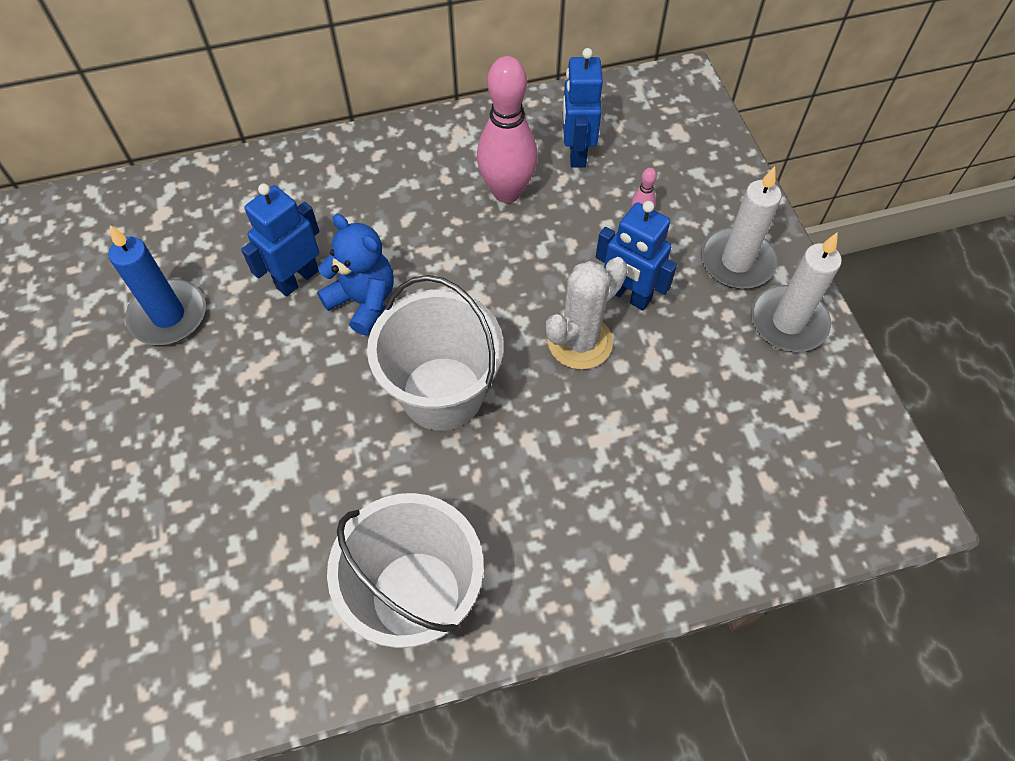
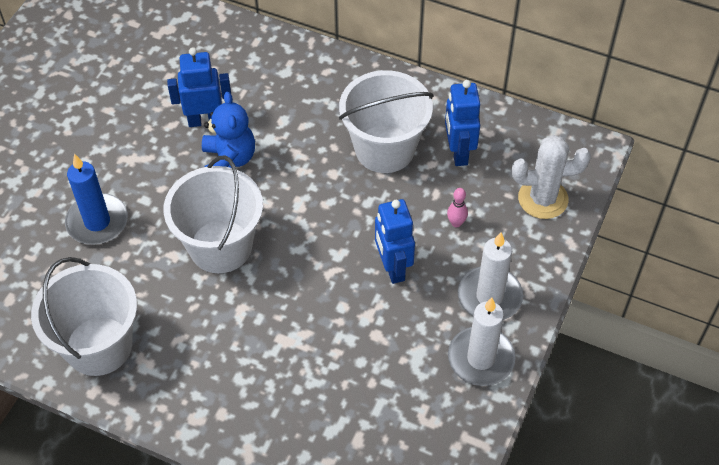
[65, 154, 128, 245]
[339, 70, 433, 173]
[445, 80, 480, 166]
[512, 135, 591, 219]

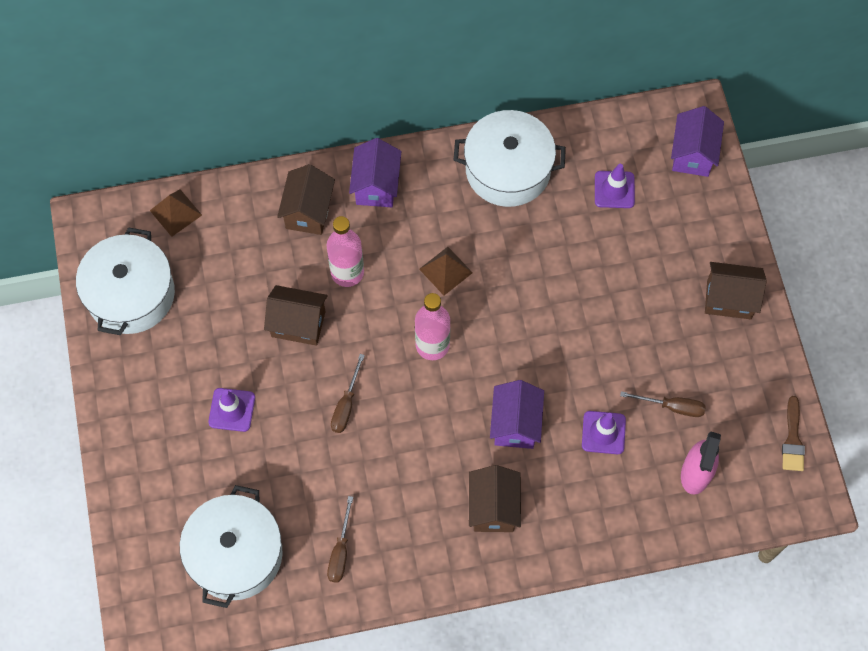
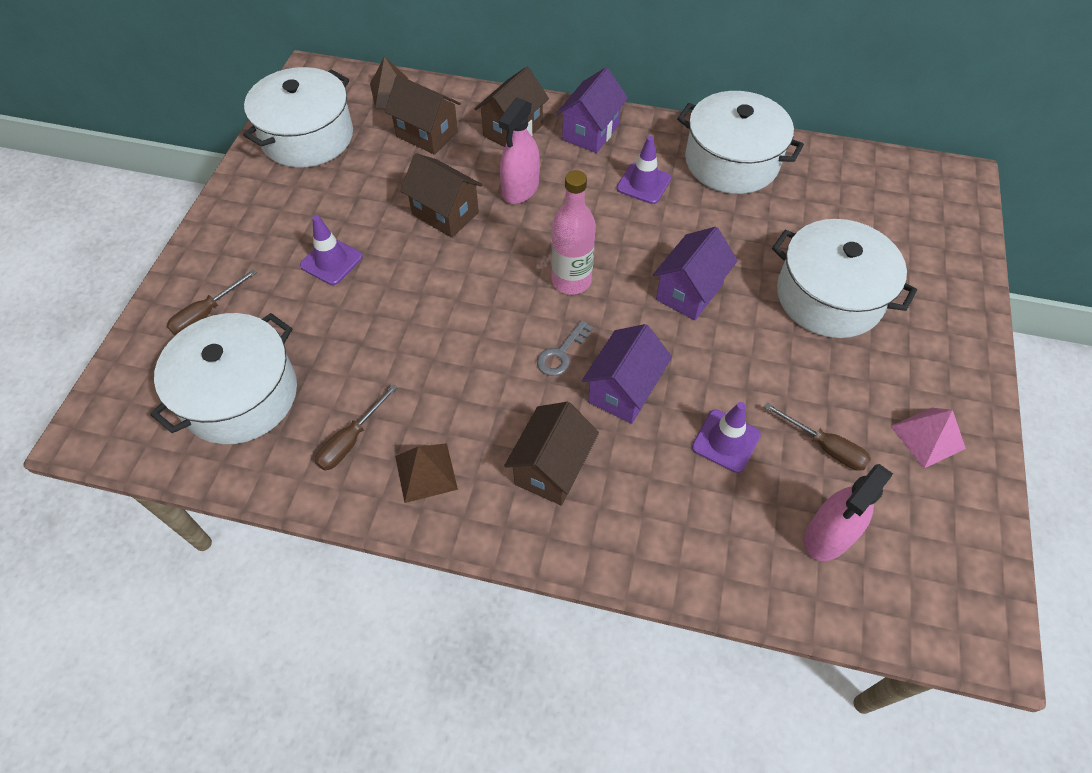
[167, 270, 257, 335]
[385, 75, 461, 155]
[395, 443, 458, 503]
[498, 97, 540, 204]
[537, 320, 593, 376]
[616, 136, 671, 204]
[653, 227, 738, 320]
[772, 219, 917, 338]
[891, 408, 966, 468]
[782, 396, 805, 471] (first image)

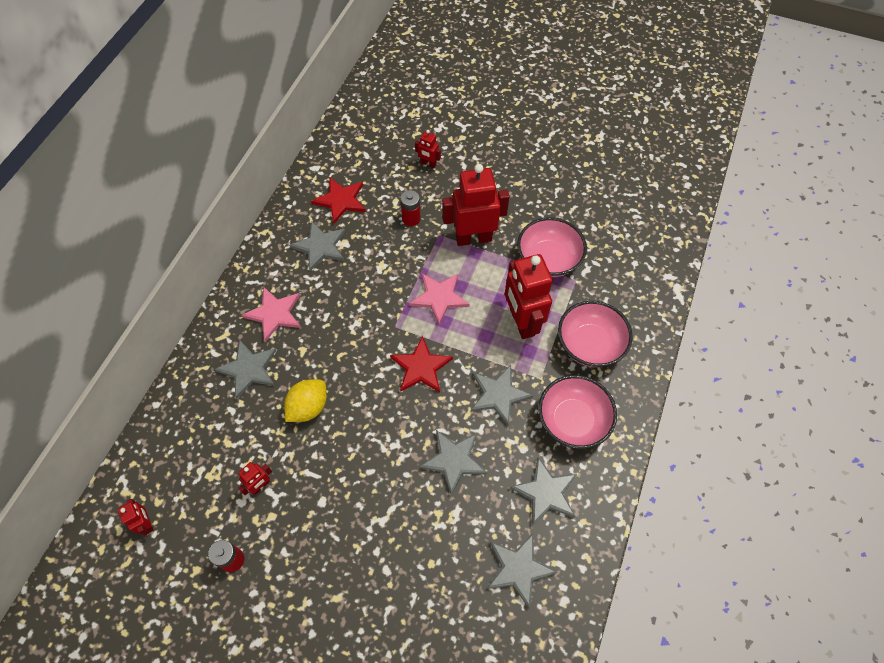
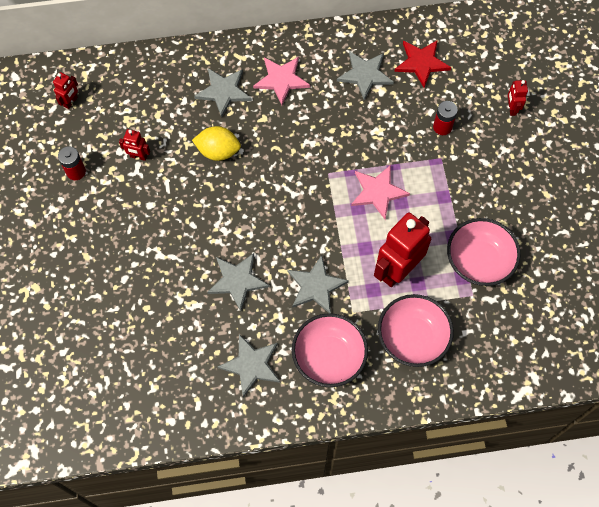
[390, 336, 453, 393] (first image)
[442, 164, 509, 246] (first image)
[487, 533, 558, 608] (first image)

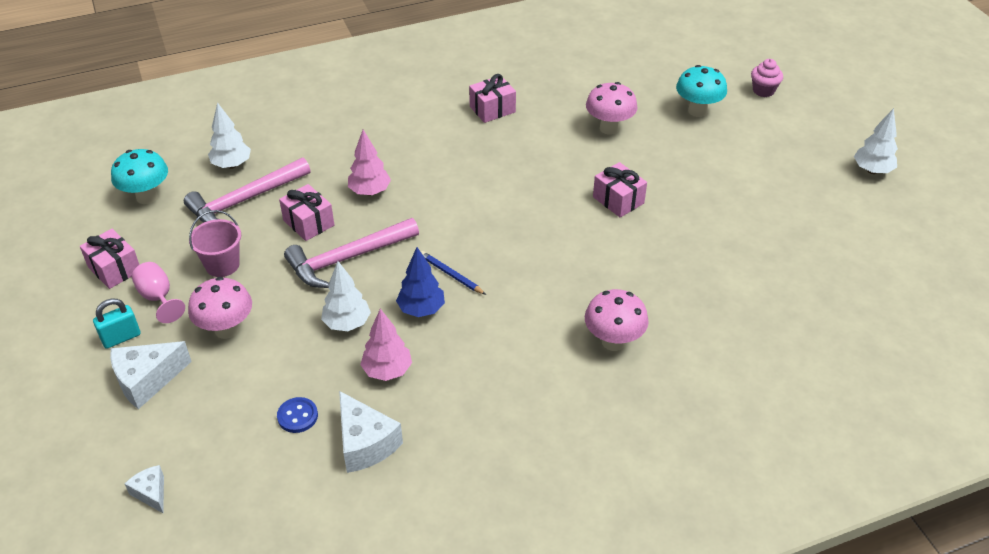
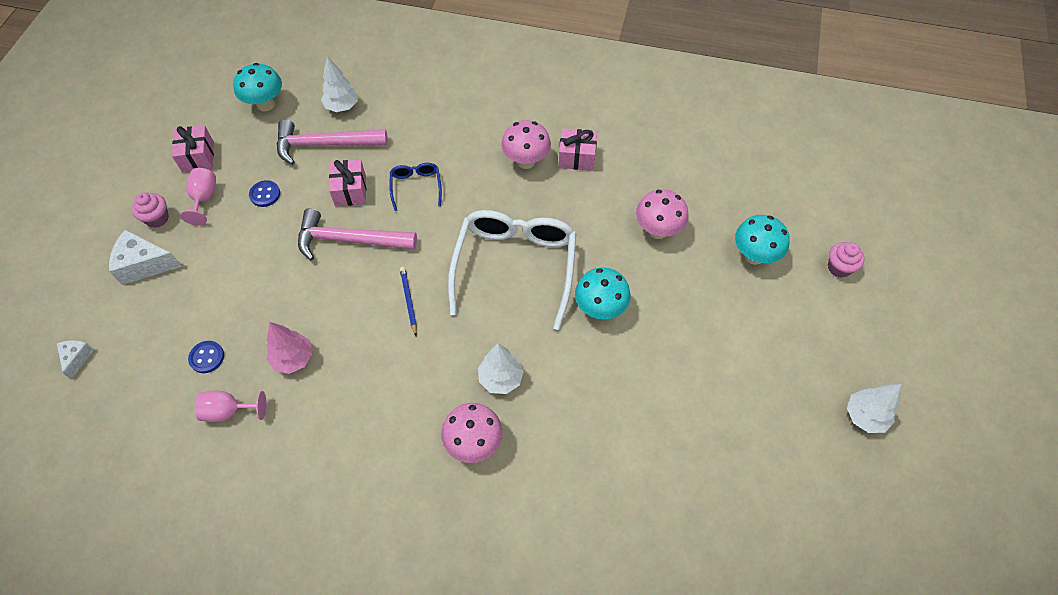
[132, 193, 169, 228]
[195, 391, 267, 422]
[249, 180, 280, 207]
[390, 163, 442, 211]
[448, 210, 576, 330]
[478, 343, 524, 394]
[501, 120, 551, 169]
[575, 267, 631, 319]
[396, 247, 445, 317] (first image)

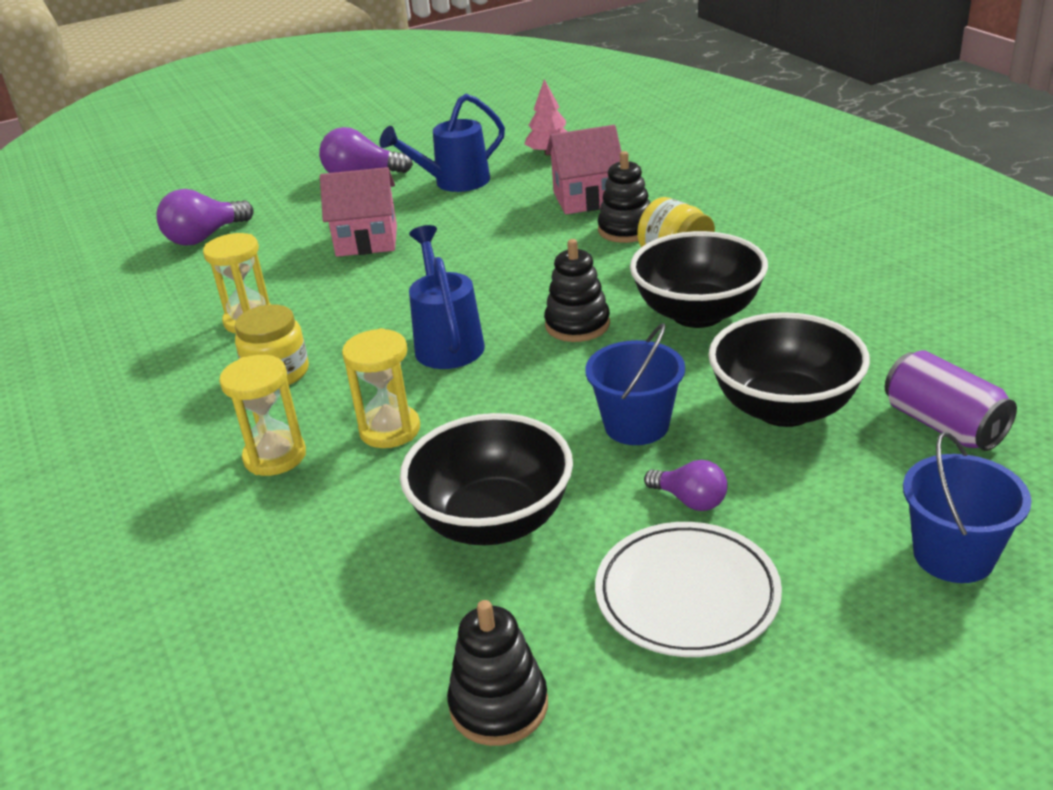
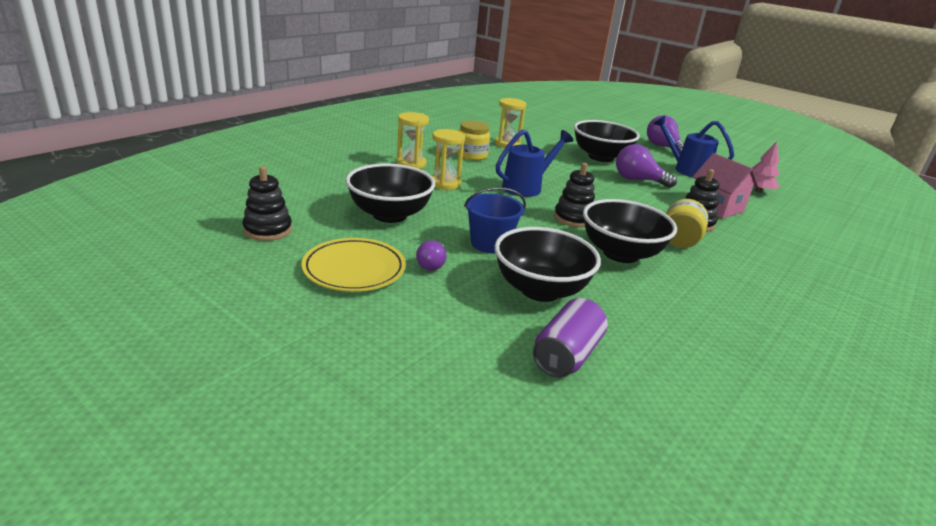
[301, 238, 406, 292]
[574, 120, 640, 162]
[616, 144, 677, 188]
[903, 432, 1032, 583] (first image)

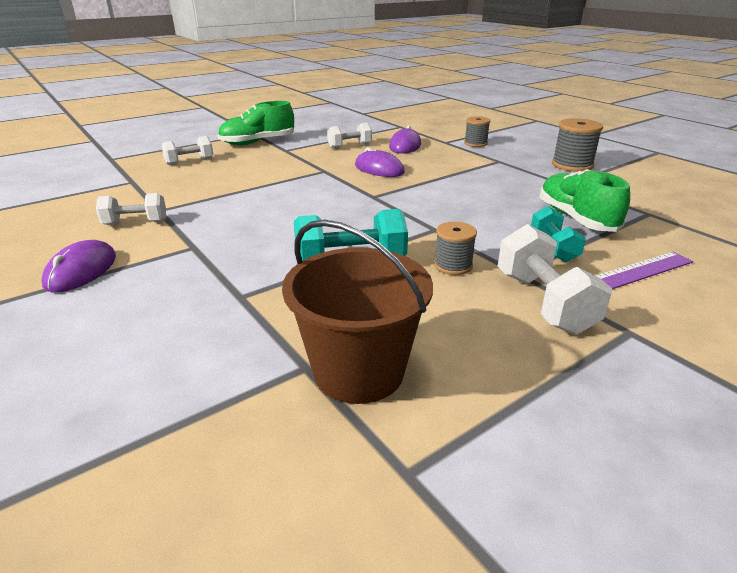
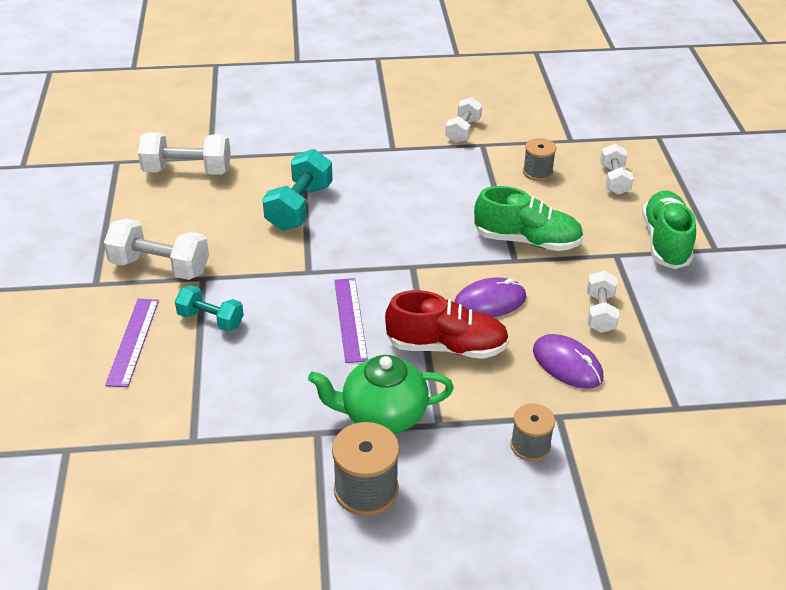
[138, 132, 231, 175]
[308, 355, 454, 434]
[334, 278, 368, 363]
[385, 290, 509, 359]
[474, 186, 584, 251]
[523, 138, 556, 181]
[42, 240, 116, 293] (first image)

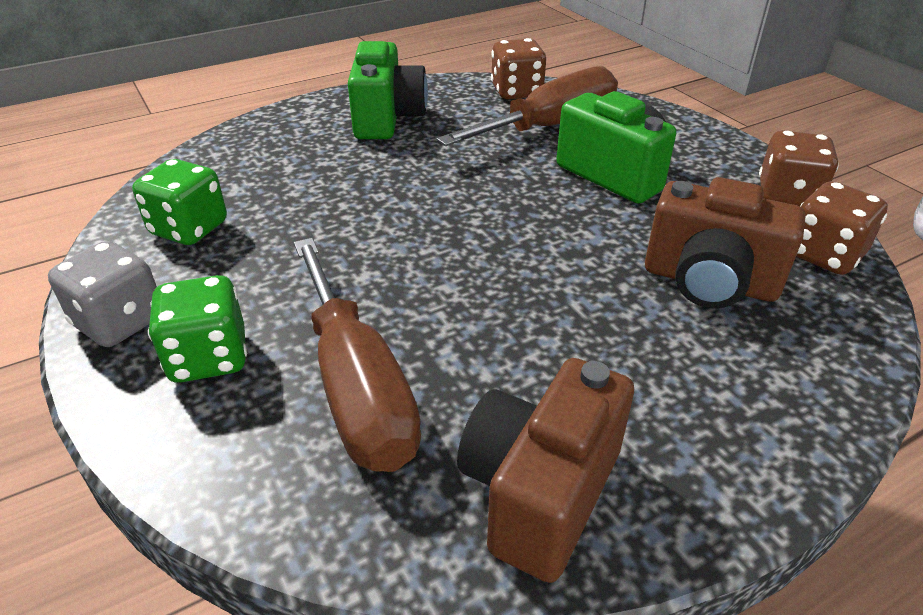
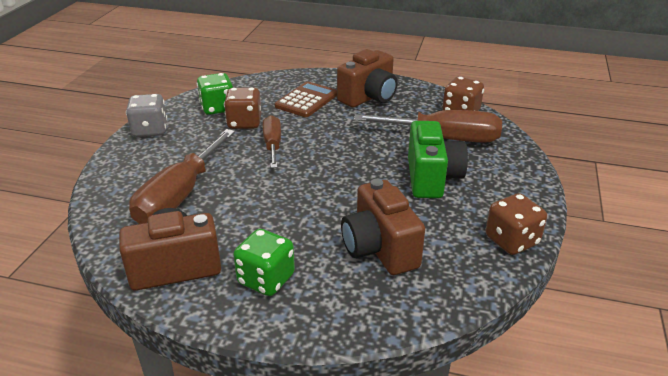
[224, 87, 261, 129]
[233, 229, 295, 296]
[263, 115, 281, 168]
[275, 81, 337, 117]
[337, 49, 398, 107]

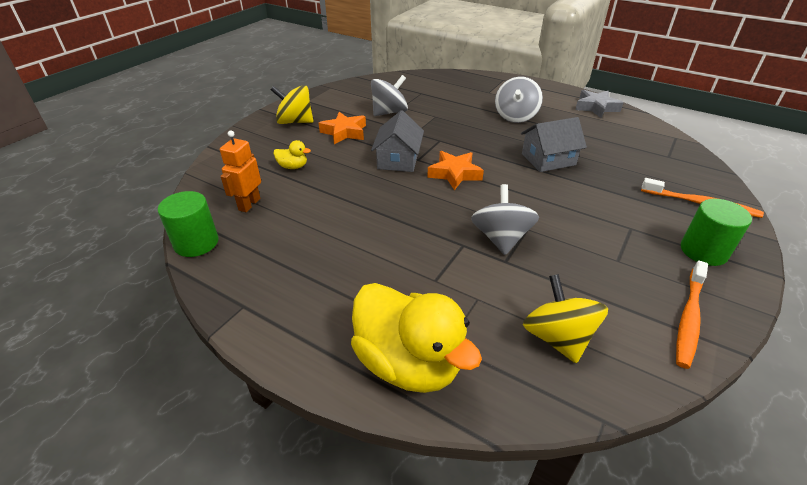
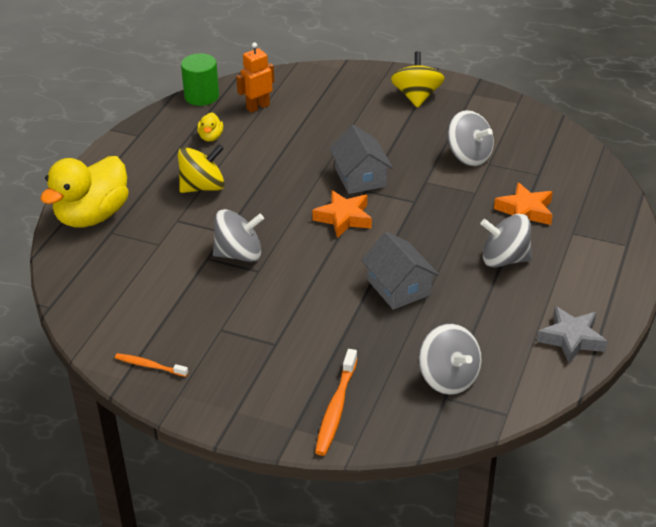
[115, 353, 188, 377]
[178, 144, 225, 193]
[197, 112, 223, 142]
[236, 42, 274, 113]
[329, 125, 393, 194]
[419, 324, 482, 395]
[494, 182, 553, 225]
[681, 199, 752, 266] (first image)

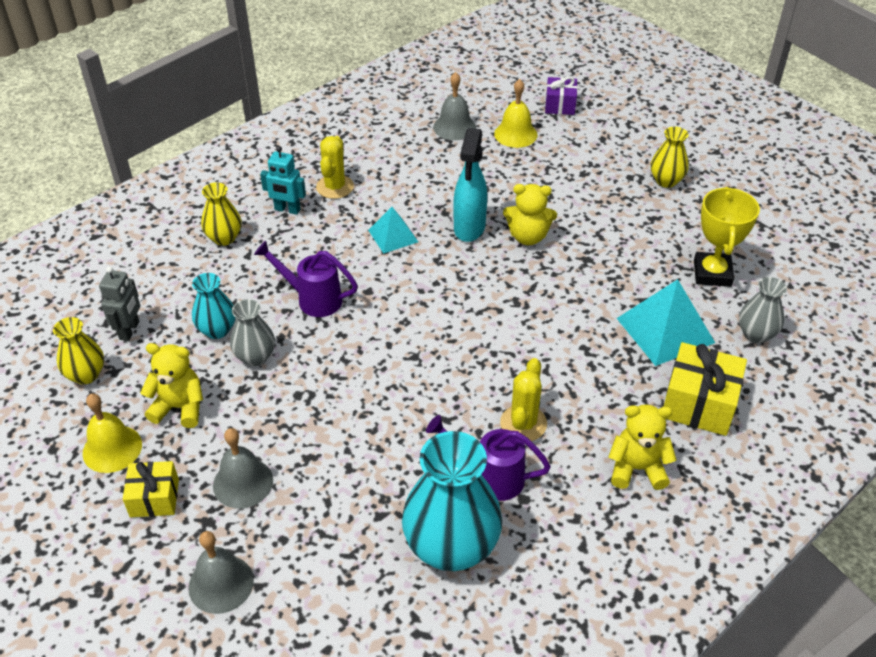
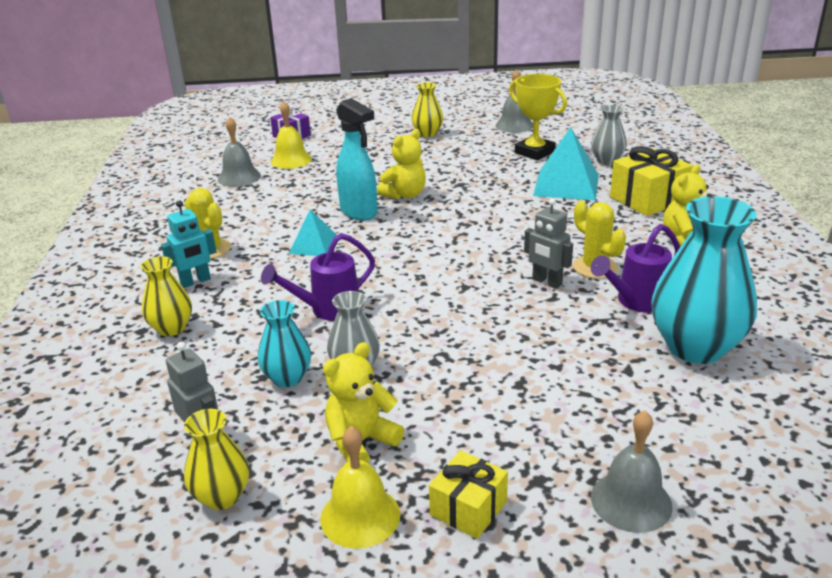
[496, 69, 533, 133]
[524, 198, 573, 289]

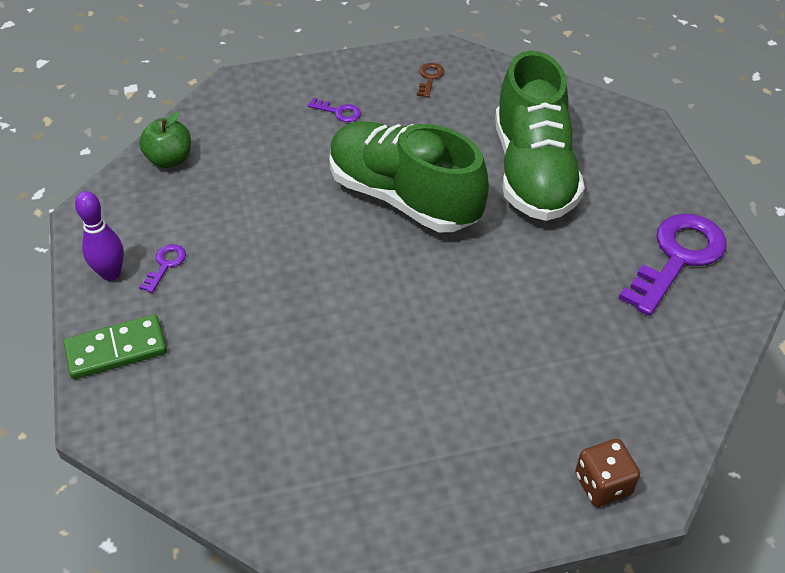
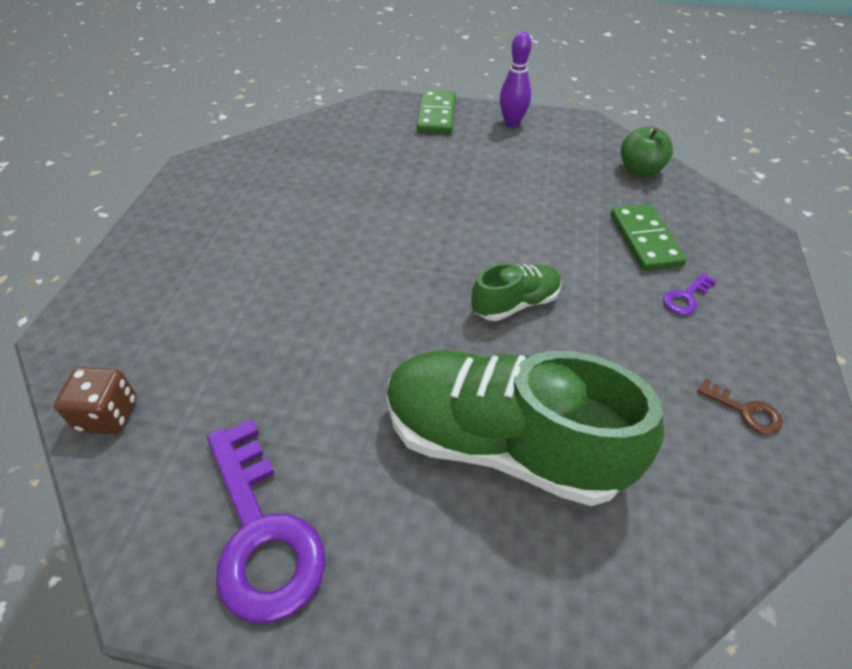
[54, 367, 137, 434]
[471, 263, 561, 321]
[611, 204, 686, 271]
[139, 244, 186, 293] (first image)

